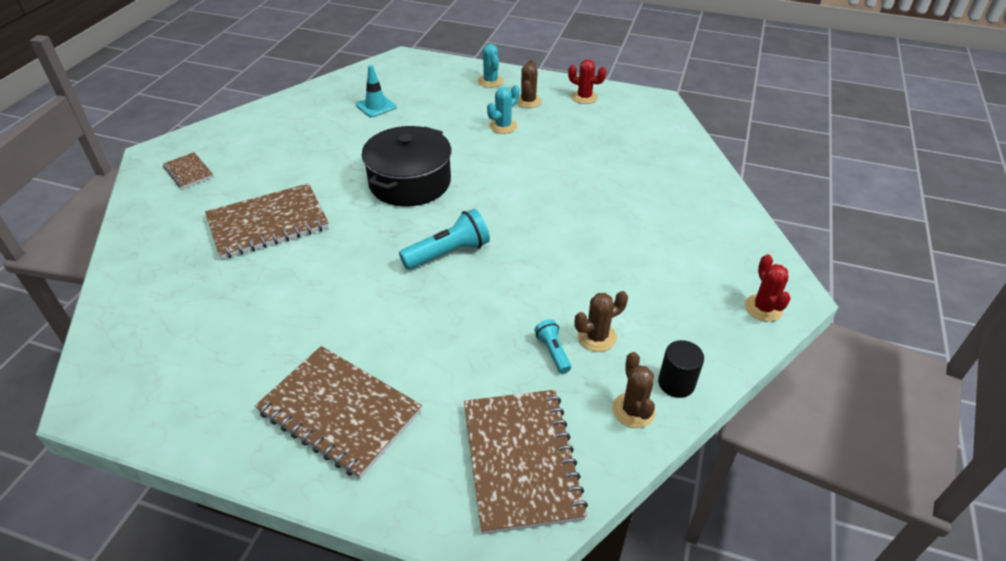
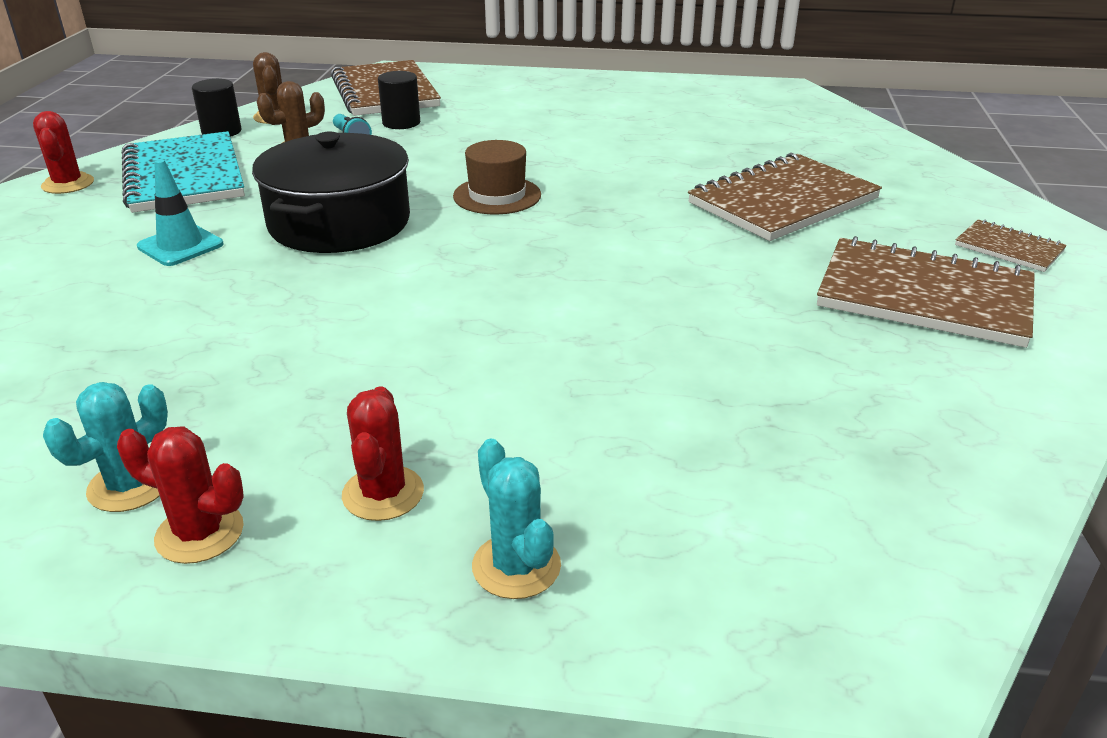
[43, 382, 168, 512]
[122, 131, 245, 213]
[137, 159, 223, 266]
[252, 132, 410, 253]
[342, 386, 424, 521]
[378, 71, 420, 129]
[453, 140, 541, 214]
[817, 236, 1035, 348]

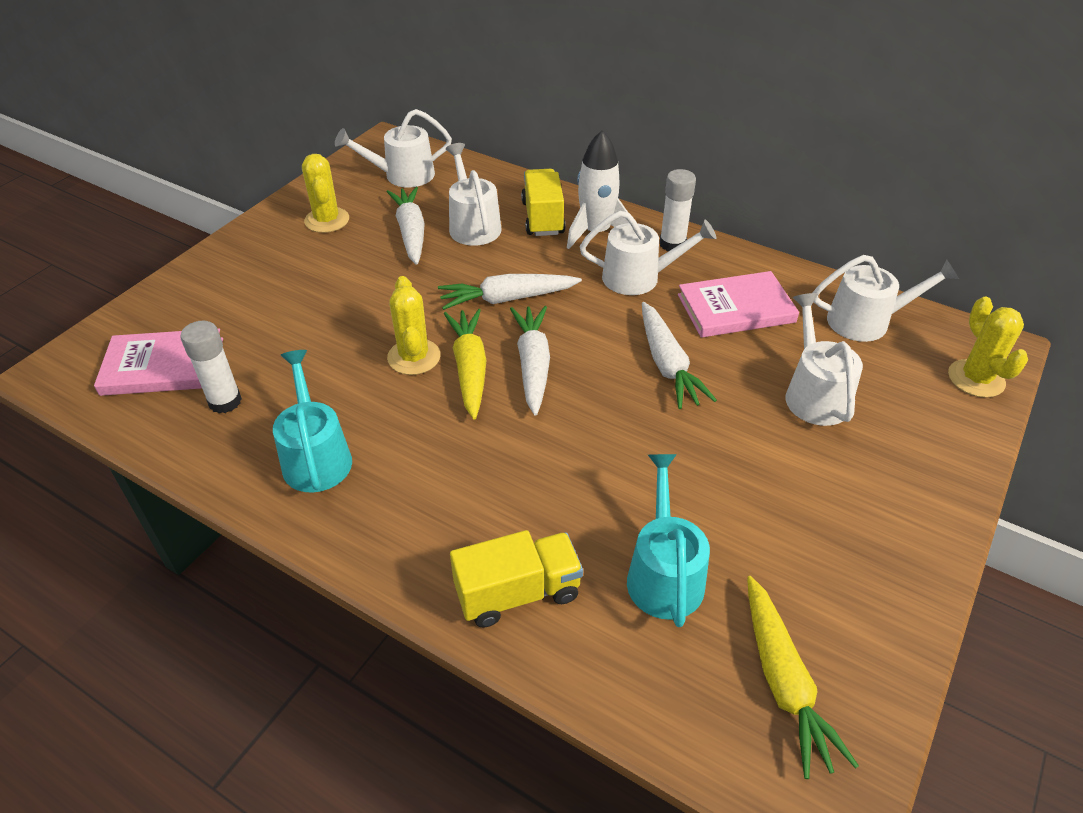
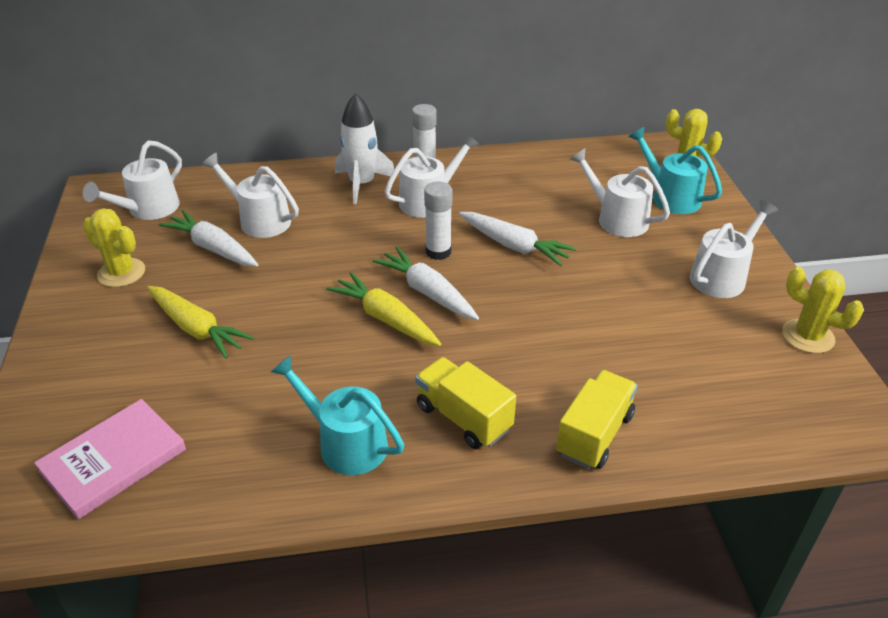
[147, 286, 254, 359]
[415, 357, 516, 449]
[424, 182, 452, 260]
[628, 127, 722, 214]
[690, 200, 778, 298]
[782, 267, 864, 353]
[438, 274, 582, 310] (first image)
[678, 271, 799, 338] (first image)

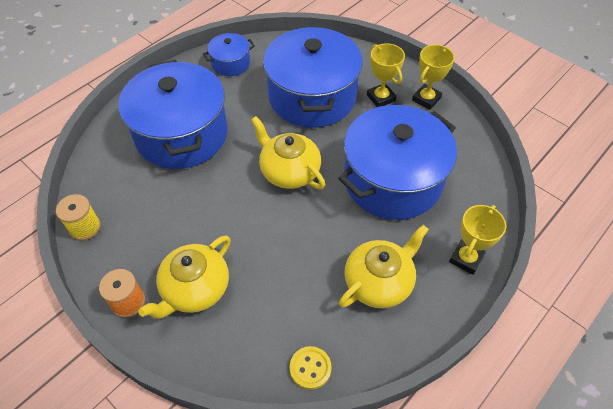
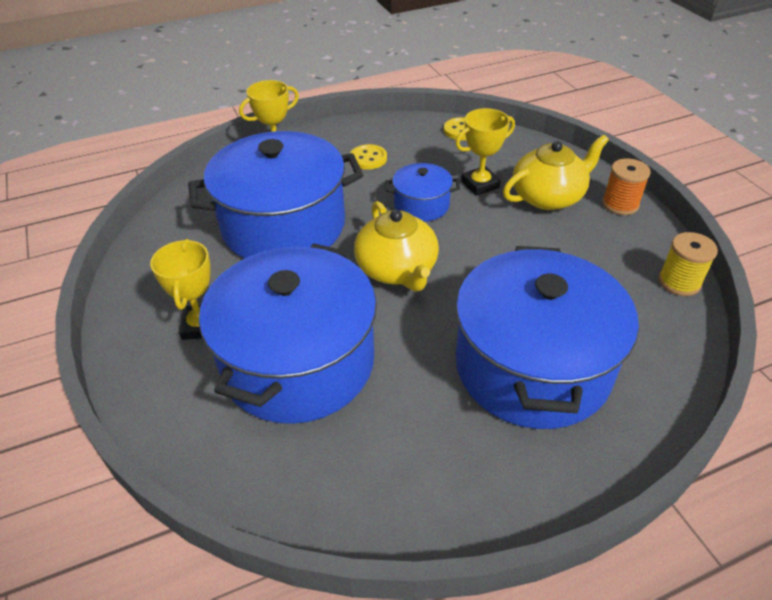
[350, 144, 387, 170]
[385, 163, 460, 222]
[455, 108, 515, 196]

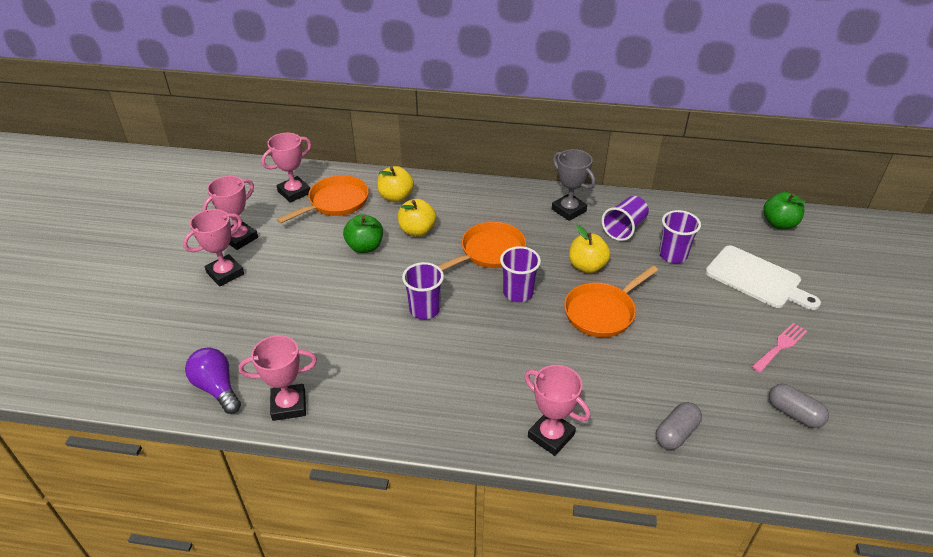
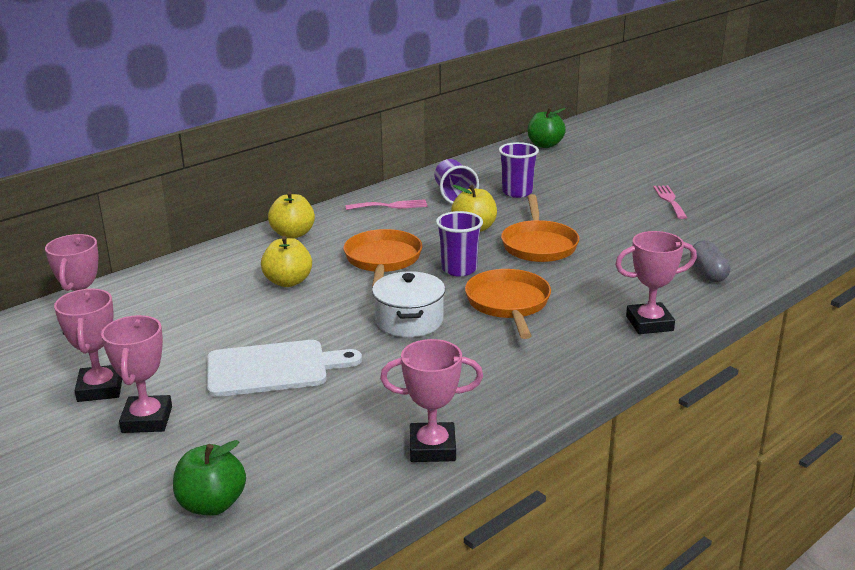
[173, 440, 246, 516]
[207, 340, 362, 397]
[268, 191, 315, 239]
[345, 199, 427, 210]
[372, 271, 445, 337]
[380, 339, 483, 462]
[465, 269, 551, 339]
[185, 348, 241, 414] (first image)
[769, 384, 829, 428] (first image)

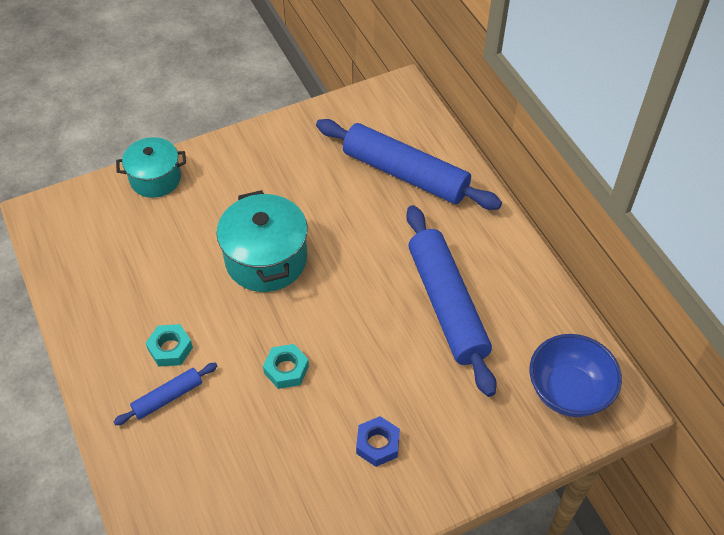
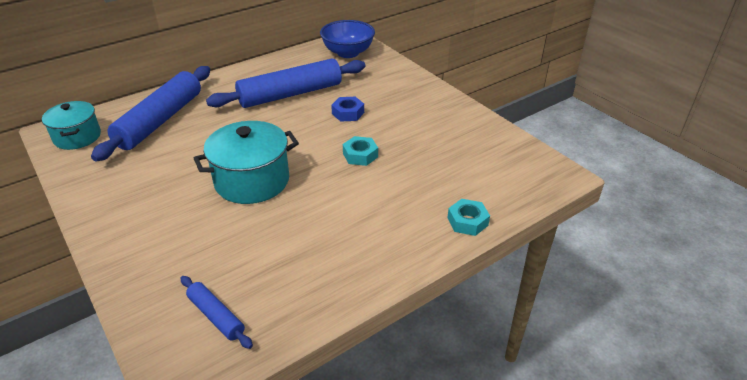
[42, 101, 101, 150]
[181, 276, 253, 349]
[331, 97, 364, 122]
[448, 199, 490, 236]

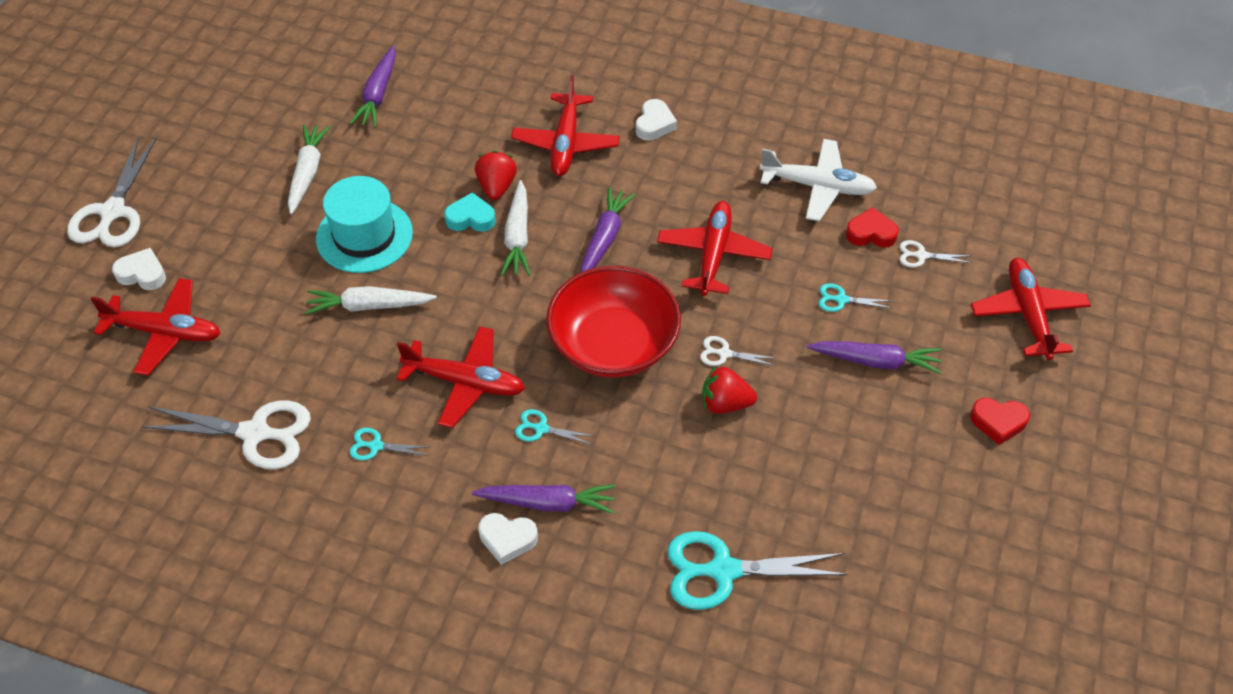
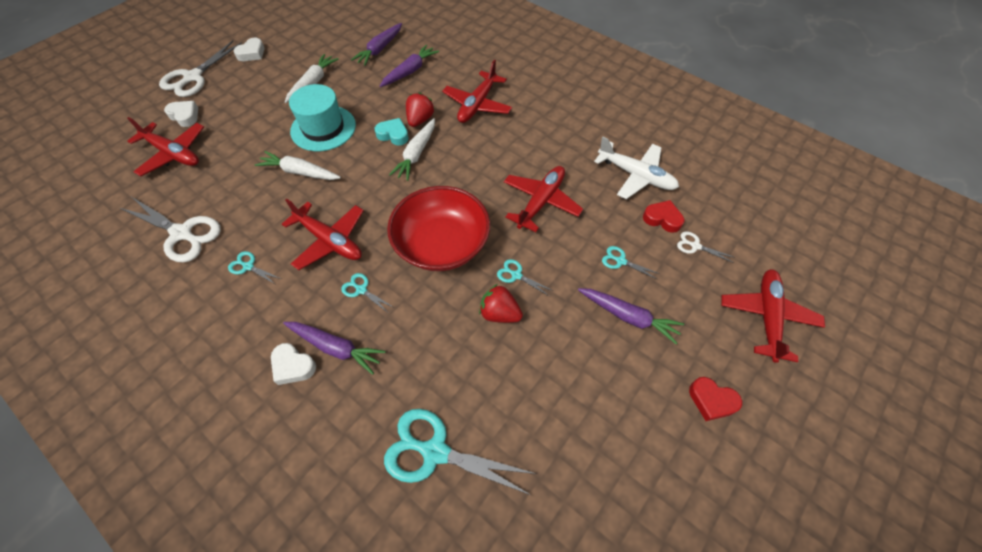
[233, 38, 265, 61]
[380, 45, 439, 87]
[497, 259, 554, 296]

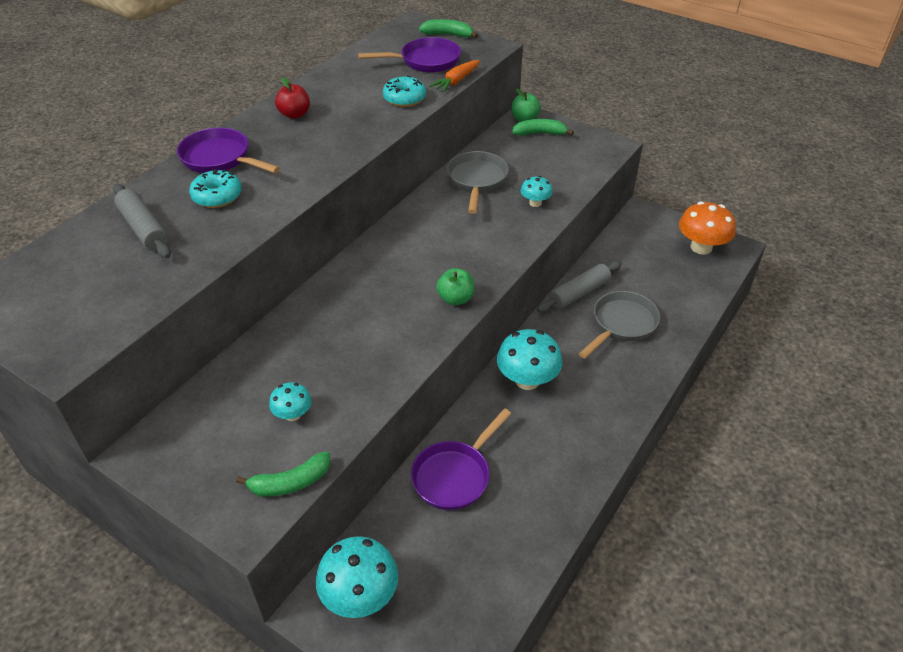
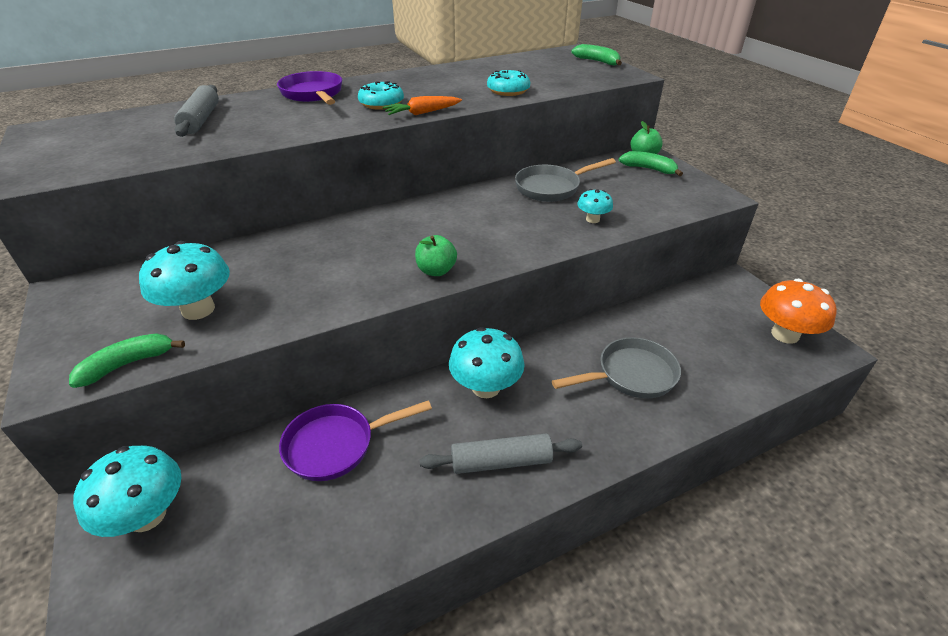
[69, 333, 185, 388]
[139, 241, 230, 320]
[358, 81, 404, 110]
[383, 96, 462, 115]
[419, 434, 582, 474]
[515, 158, 616, 202]
[275, 77, 310, 119] (first image)
[358, 37, 461, 73] (first image)

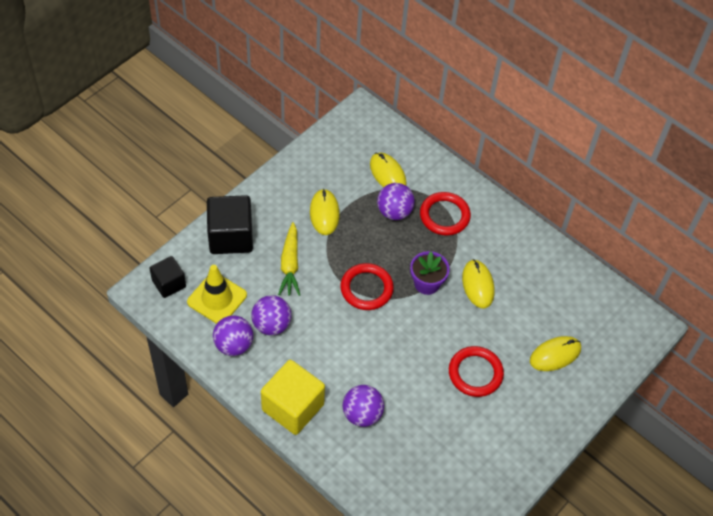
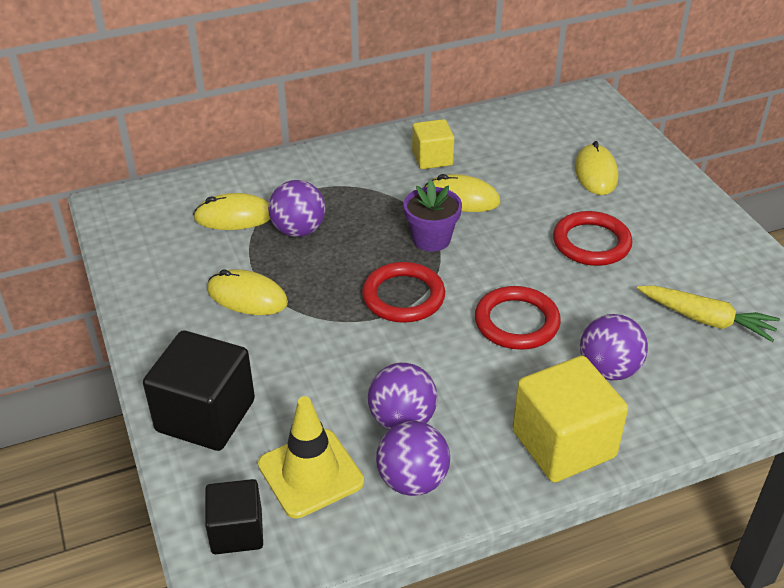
[412, 119, 454, 169]
[475, 286, 561, 350]
[637, 285, 780, 342]

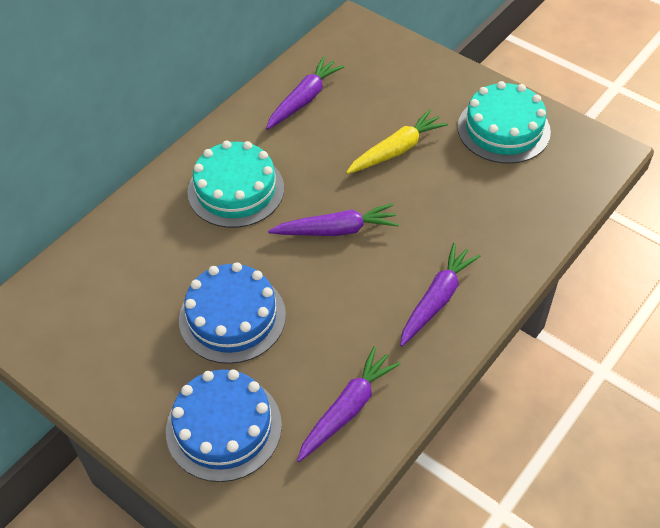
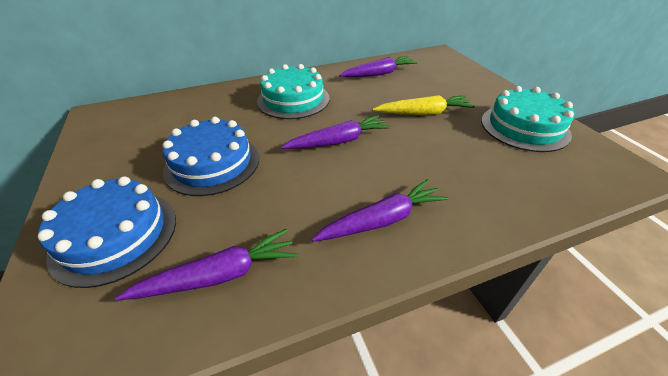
[281, 115, 391, 149]

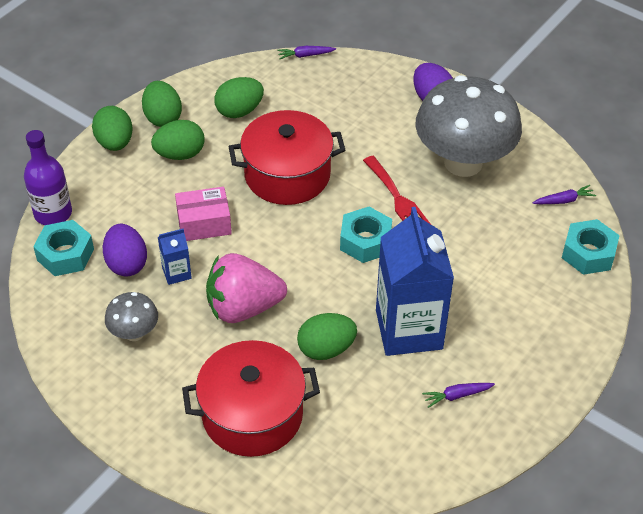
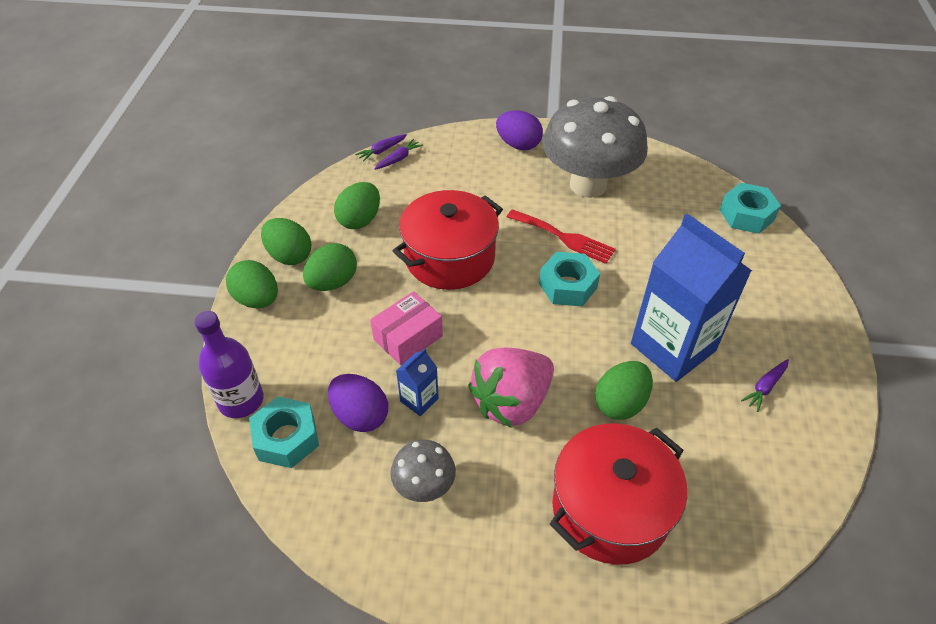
[375, 139, 423, 170]

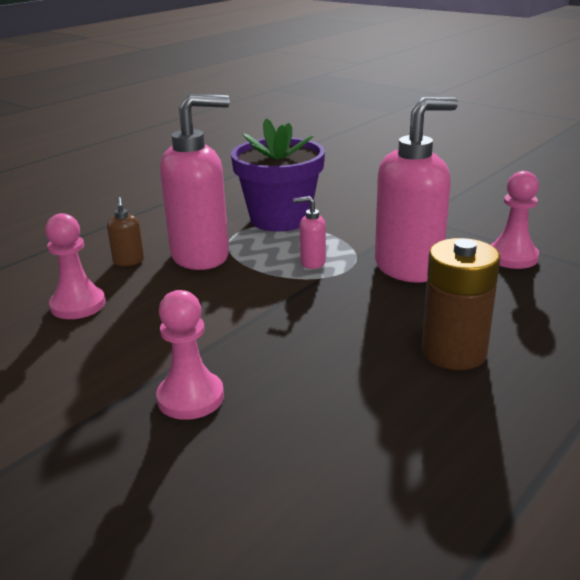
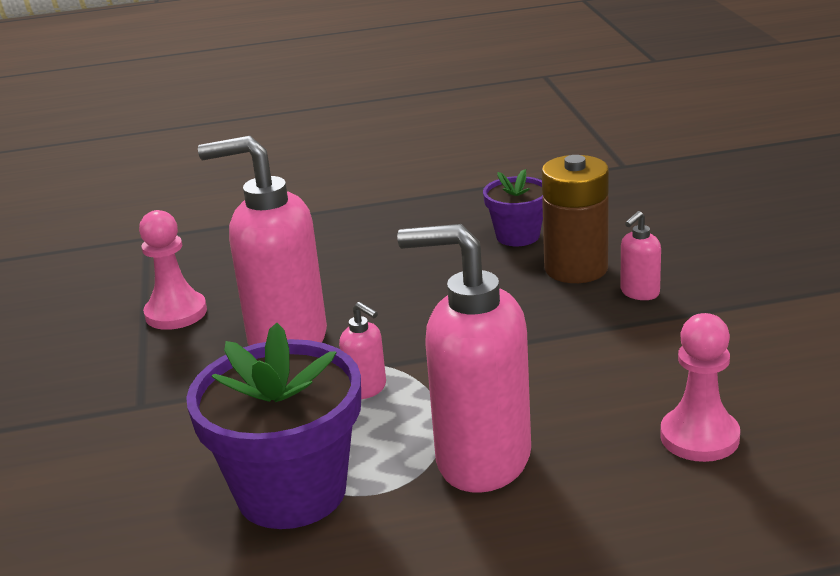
[483, 169, 543, 246]
[542, 155, 609, 283]
[620, 211, 661, 300]
[107, 197, 144, 266] (first image)

